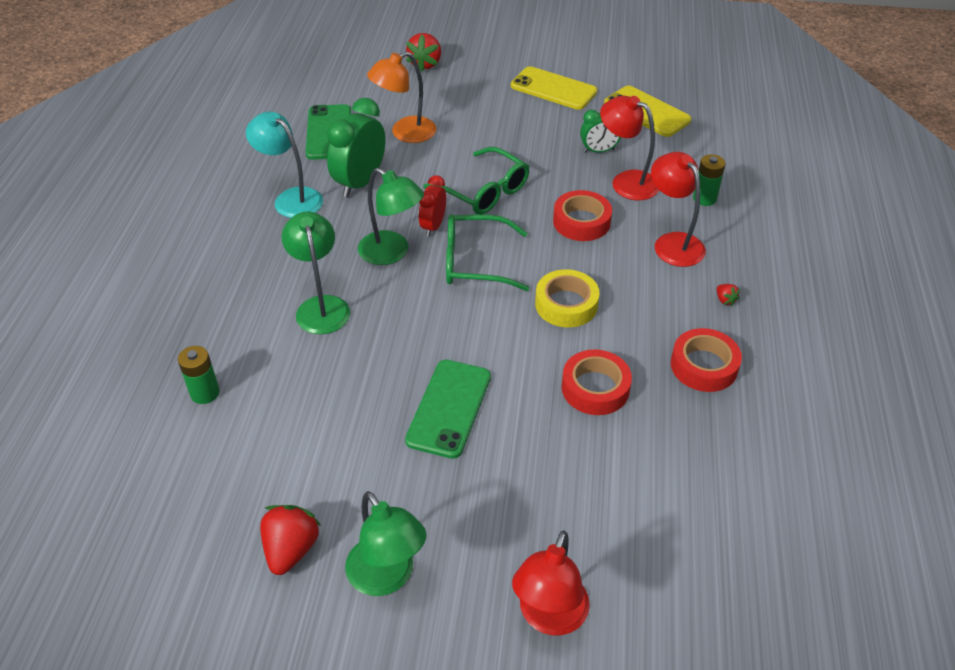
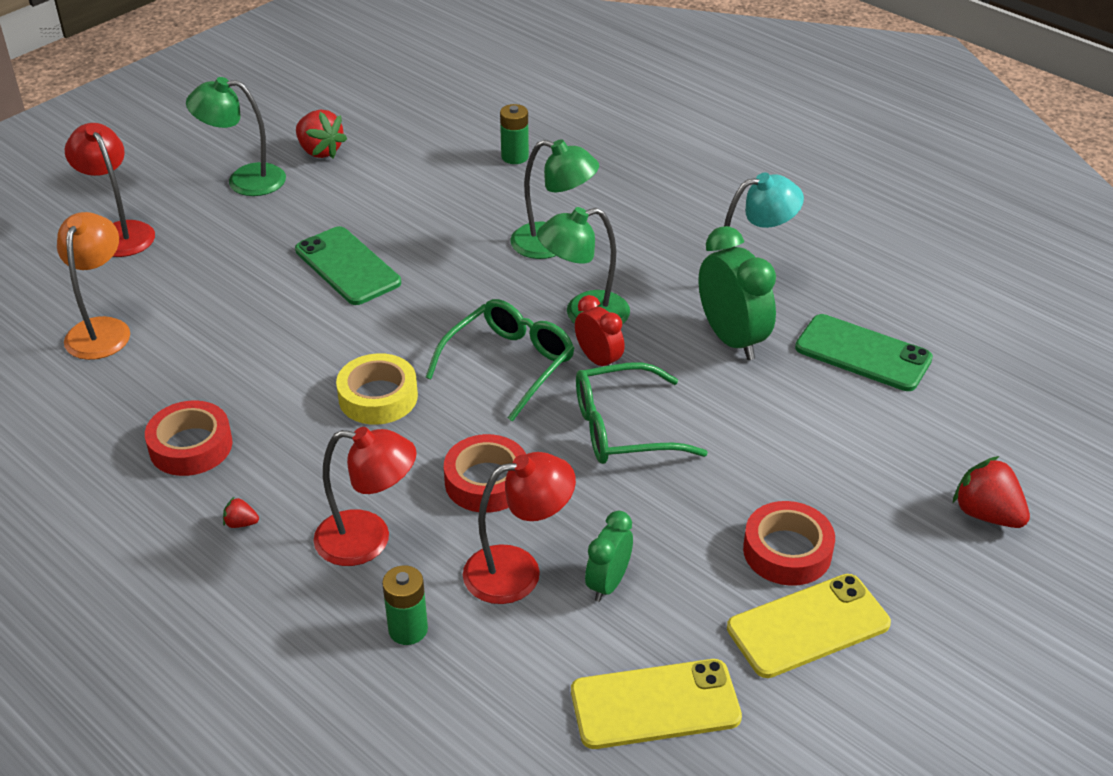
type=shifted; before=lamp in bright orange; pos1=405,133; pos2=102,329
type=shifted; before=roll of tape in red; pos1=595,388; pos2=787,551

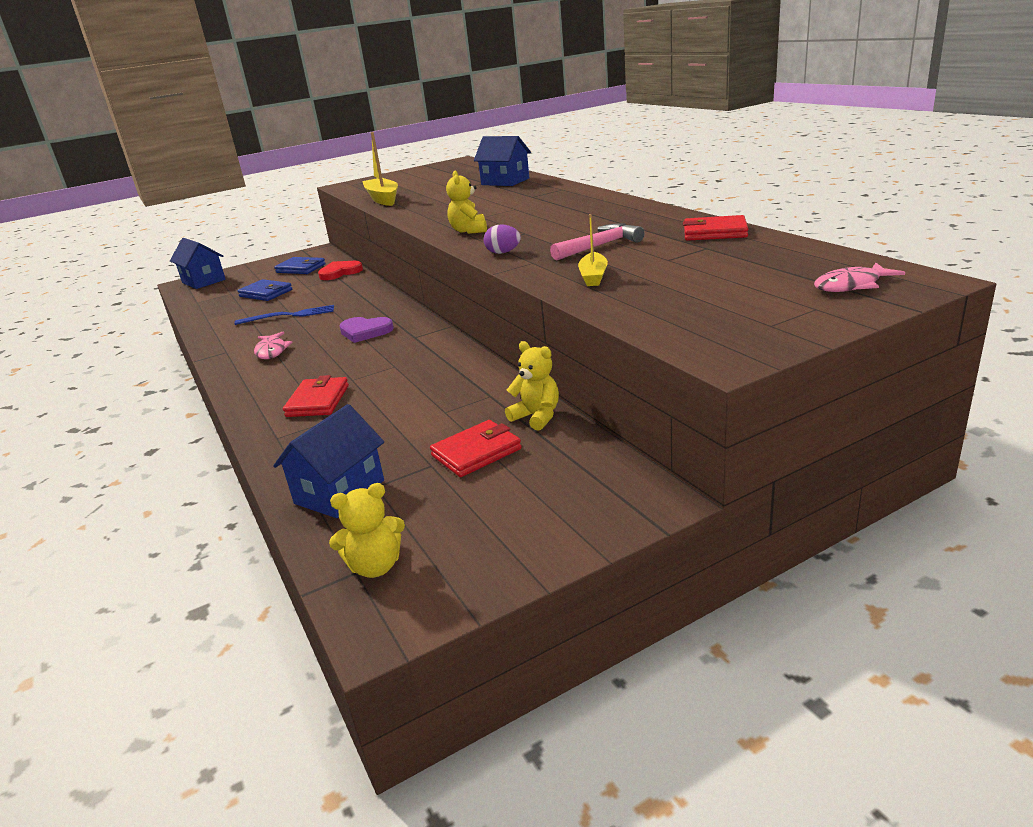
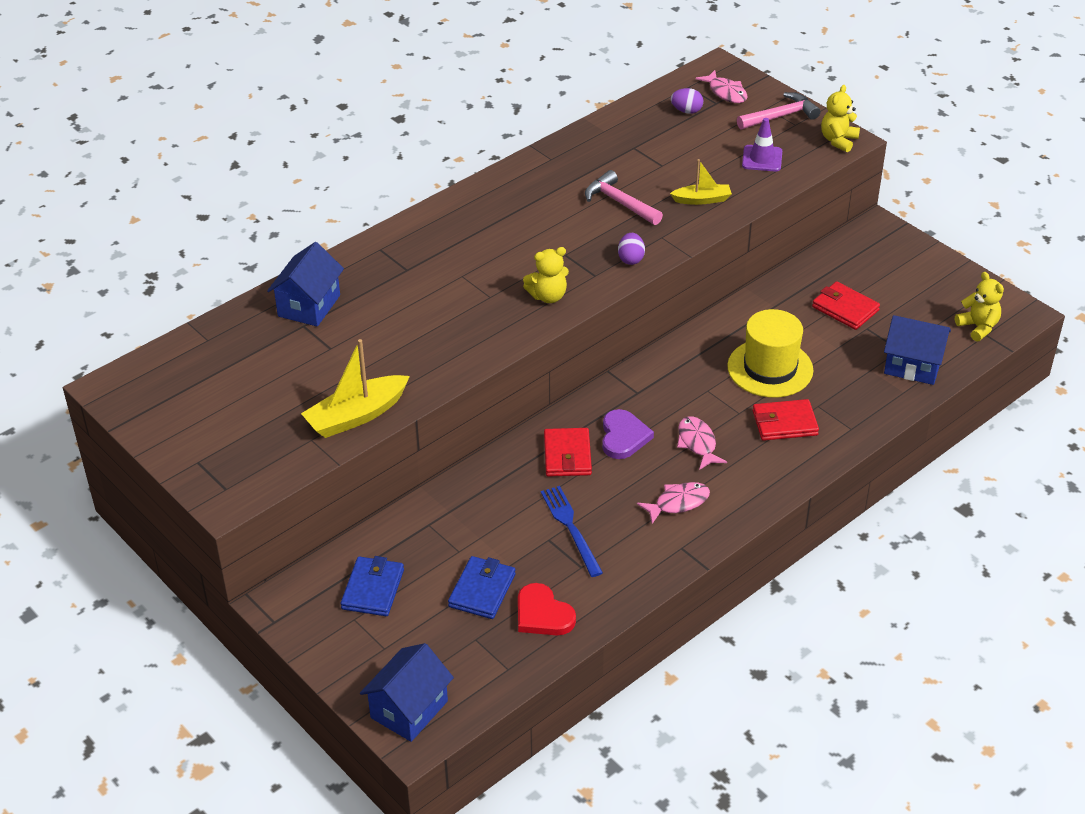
type=shifted; before=love heart in red; pos1=340,272; pos2=542,614
type=shifted; before=billfold in red; pos1=714,232; pos2=567,455
type=new; after=egg in violet; pos2=686,111
type=new; after=toy fish in pink; pos2=697,443
type=new; after=hat in bright yellow; pos2=770,368
type=new; after=hammer in pink; pos2=781,116
type=new; after=traffic cone in violet; pos2=762,159
type=shifted; before=stuffed bear in bright yellow; pos1=537,417; pos2=838,141

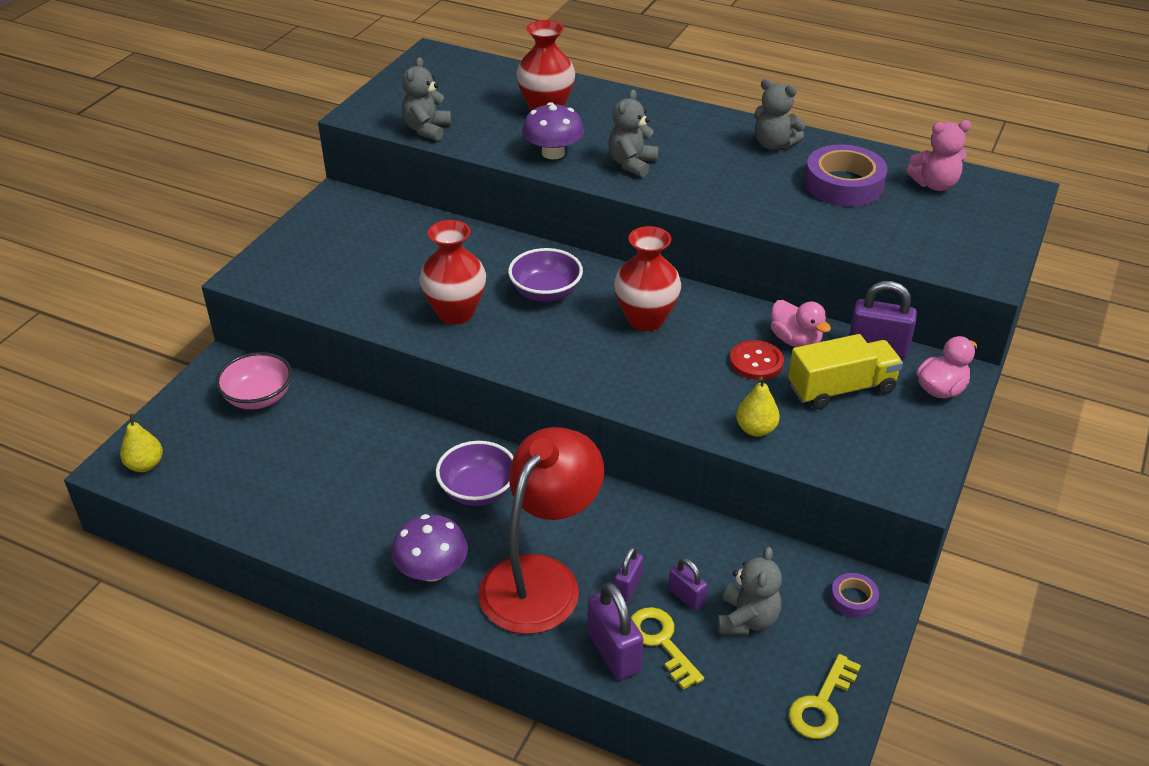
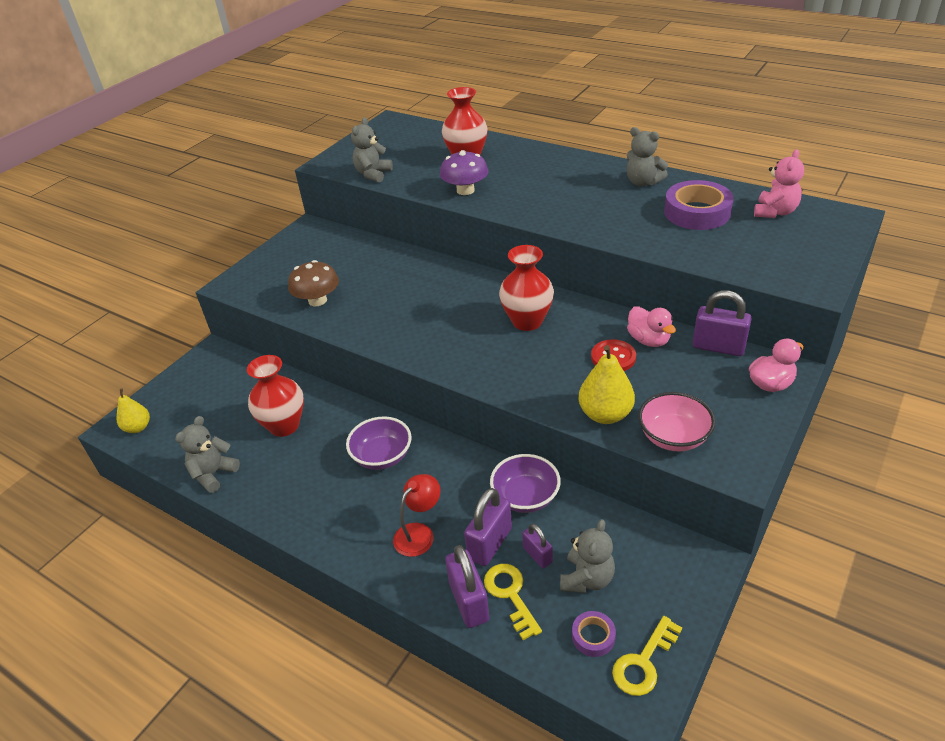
type=shifted; before=stuffed bear in ash-grey; pos1=632,164; pos2=213,474
type=shifted; before=flower vase in red; pos1=455,313; pos2=284,425
type=new; after=mushroom in dark brown; pos2=317,300
type=scaled; before=lamp in red; pos1=541,578; pos2=419,533; scale=0.5
type=scaled; before=padlock in violet; pos1=628,586; pos2=490,543; scale=1.7
type=shifted; before=serving bowl in violet; pos1=545,292; pos2=525,497
type=shifted; before=roll of tape in violet; pos1=853,599; pos2=593,636
type=scaled; before=pear in bright yellow; pos1=756,429; pos2=605,414; scale=1.52
type=shifted; before=serving bowl in pink; pos1=258,397; pos2=673,437
type=rotated; before=stuffed bear in pink; pos1=934,184; pos2=775,212; turn=-60
type=gone; before=mushroom in violet; pos1=432,570
type=gone; before=truck in bright yellow; pos1=841,389

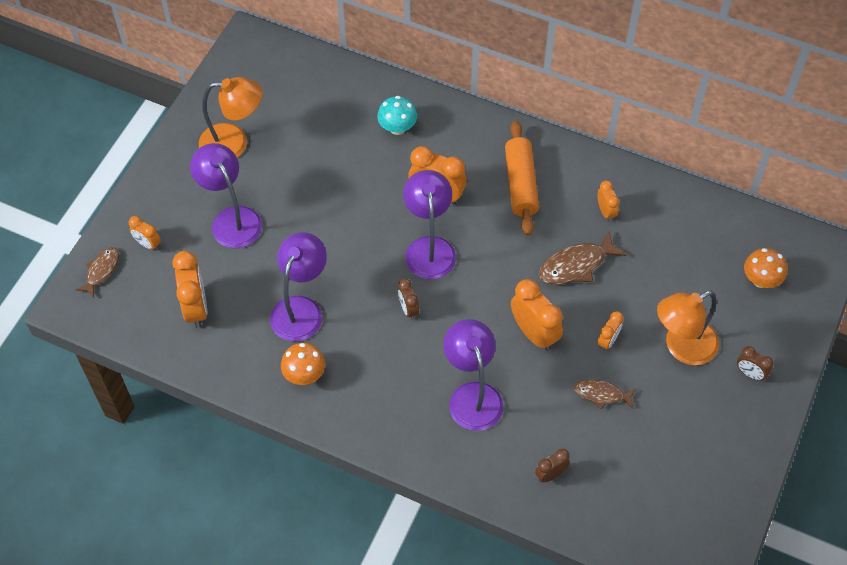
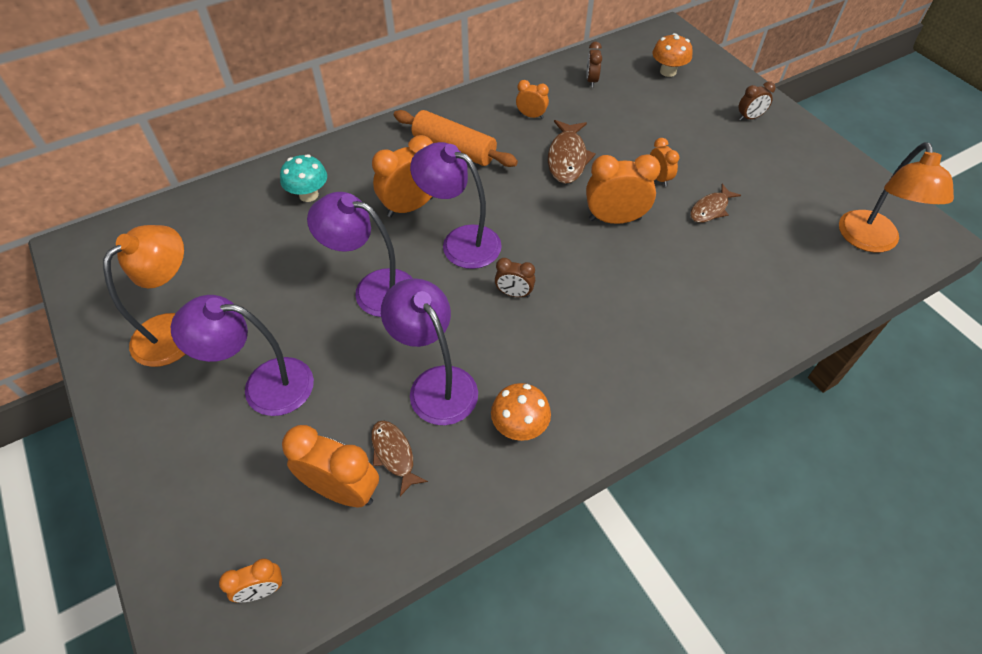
type=shifted; before=bedside clock in bright orange; pos1=148,244; pos2=262,590
type=shifted; before=lamp in violet; pos1=472,395; pos2=373,289
type=shifted; before=toy fish in dark brown; pos1=101,271; pos2=394,454
type=shifted; before=bedside clock in dark brown; pos1=550,474; pos2=591,81
type=shifted; before=lamp in bright orange; pos1=682,347; pos2=870,241

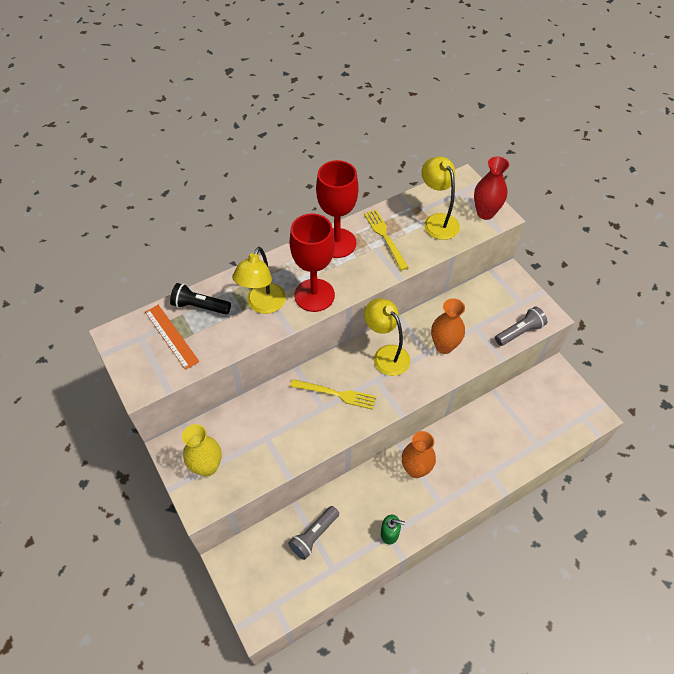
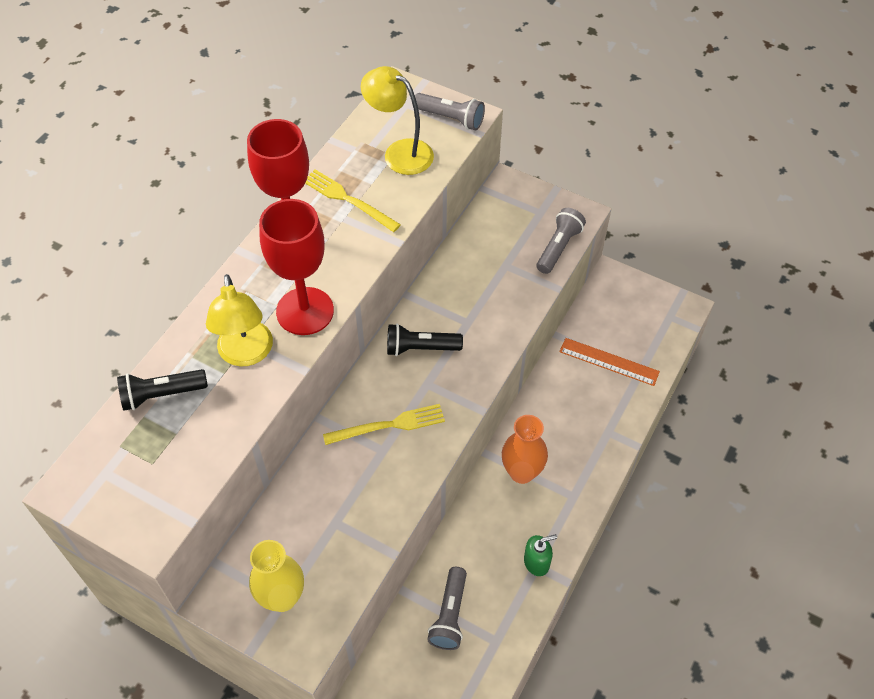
type=swapped; before=lamp in bright yellow; after=pocket torch in ebony; pos1=386,355; pos2=420,348
type=swapped; before=flower vase in red; after=pocket torch in ash-grey; pos1=485,213; pos2=451,118
type=shifted; before=measuring stick in bright orange; pos1=171,336; pos2=609,362
type=gone; before=flower vase in bright orange; pos1=444,346

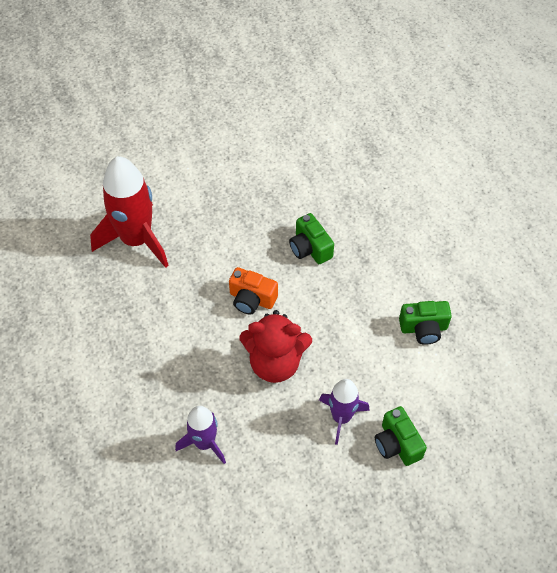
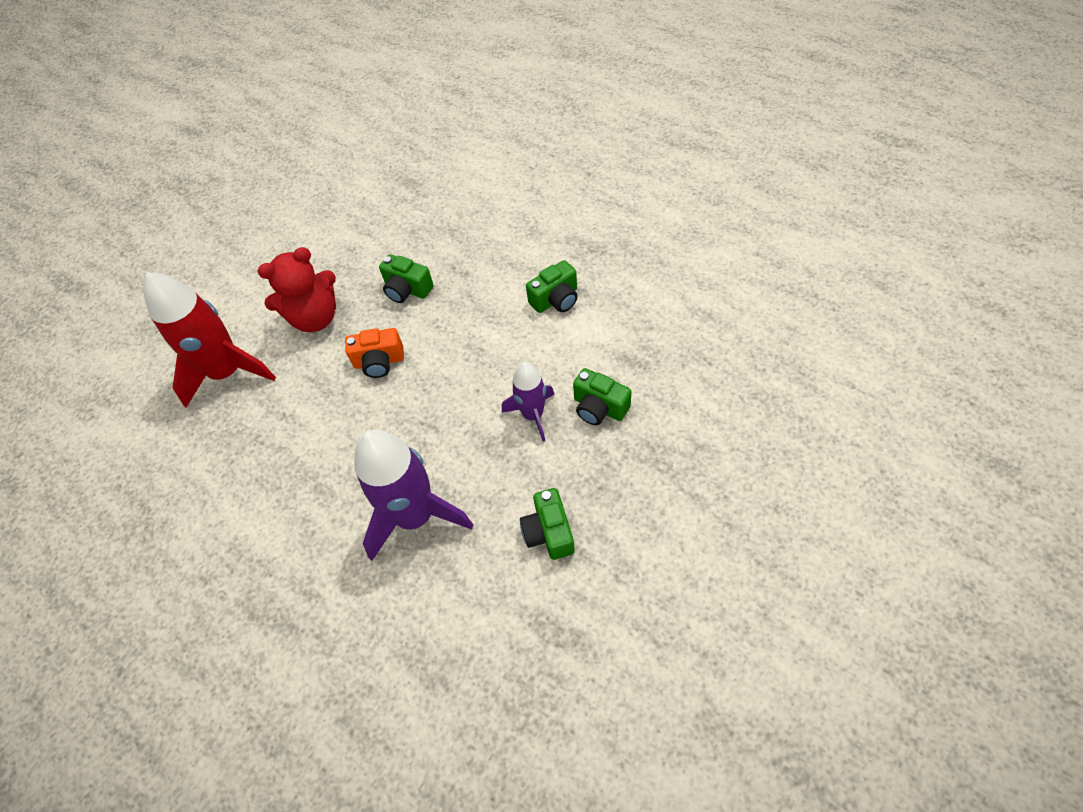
type=shifted; before=stuffed bear in red; pos1=275,363; pos2=315,318
type=scaled; before=spaceship in violet; pos1=204,443; pos2=415,516; scale=1.74
type=new; after=compact camera in emerald; pos2=549,532

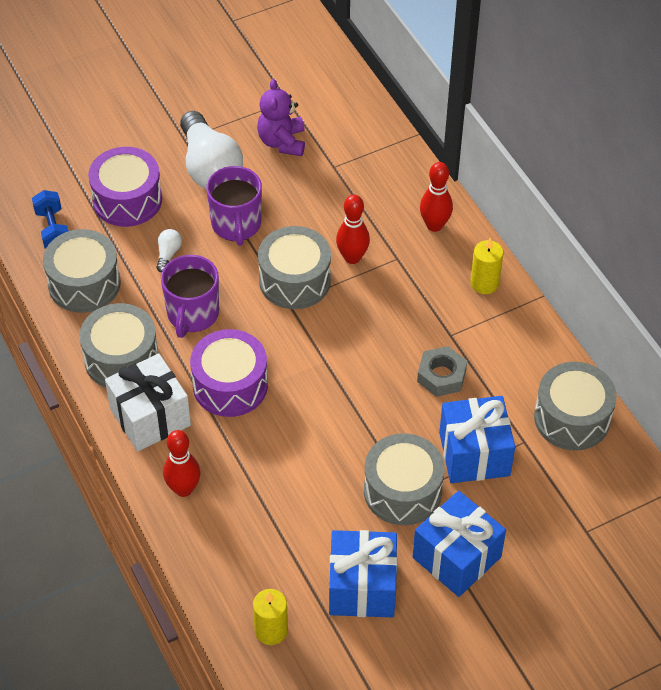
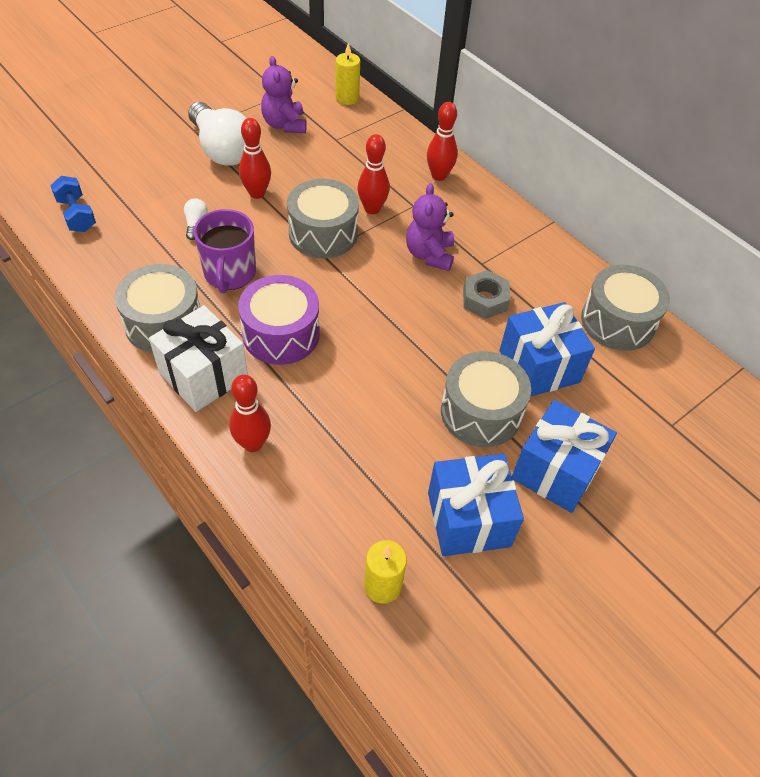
type=swapped; before=mug in violet; after=bowling pin in red; pos1=236,225; pos2=257,193
type=shifted; before=pillar candle in bright yellow; pos1=484,283; pos2=347,98
type=new; after=stuffed bear in violet; pos2=429,255
type=gone; before=toy drum in ash-grey; pos1=84,283
type=gone; before=toy drum in violet; pos1=127,200

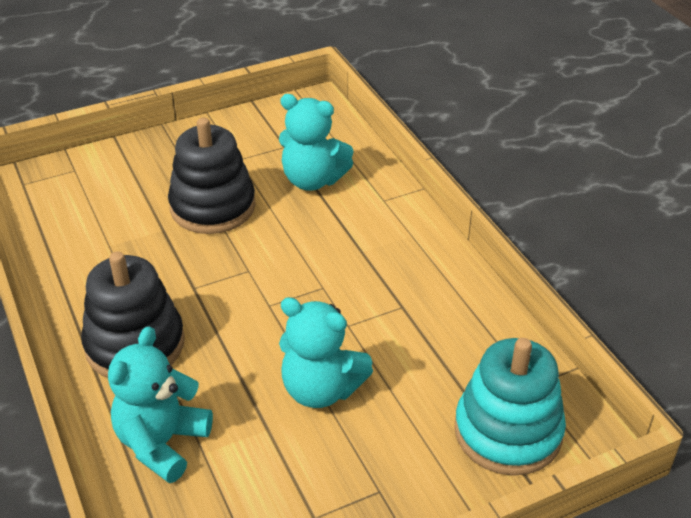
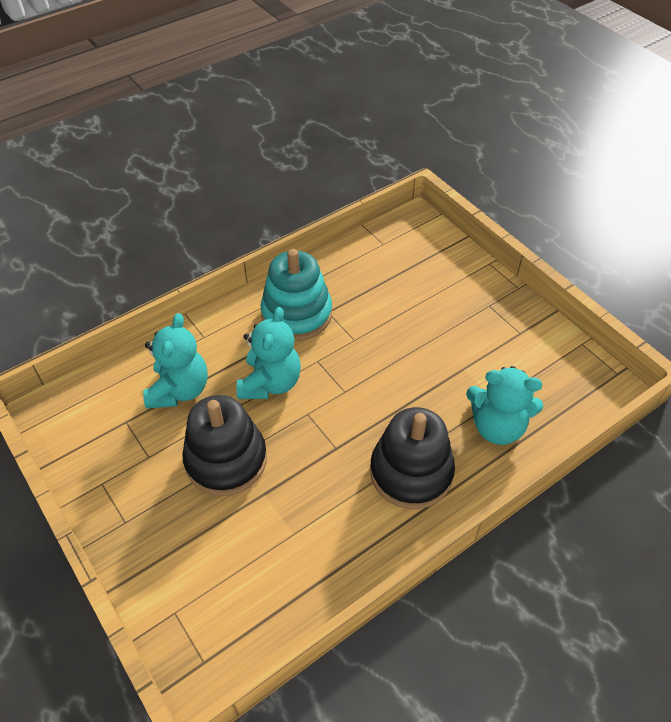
type=shifted; before=stuffed bear in aqua; pos1=321,389; pos2=270,383
type=shifted; before=stacking rings in aqua; pos1=508,432; pos2=297,314

